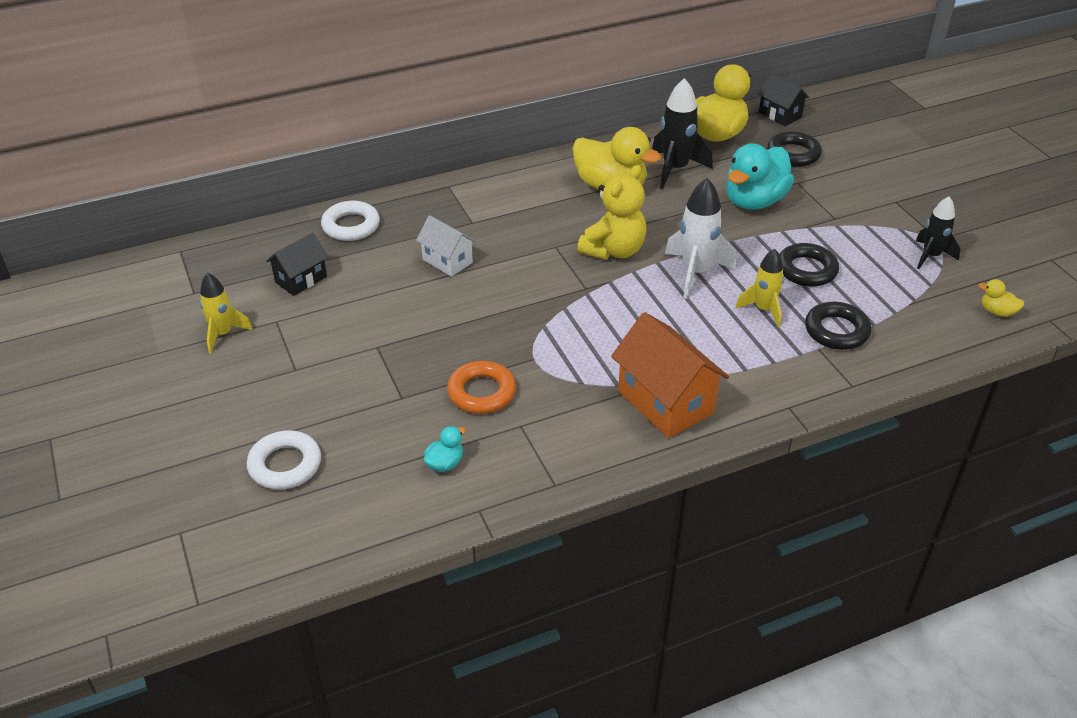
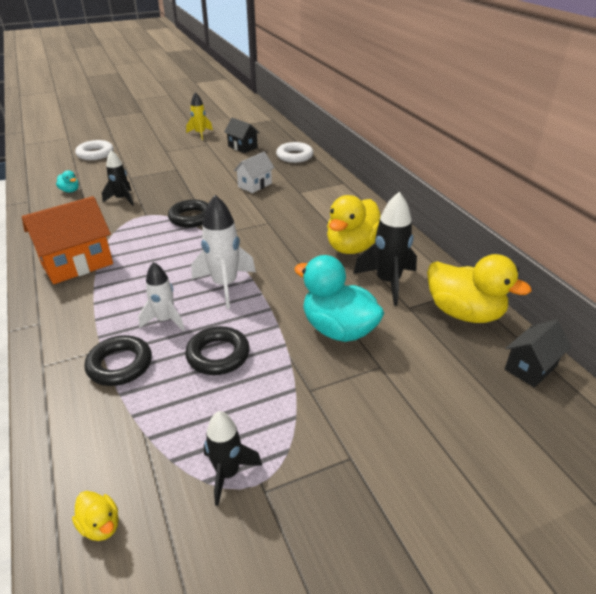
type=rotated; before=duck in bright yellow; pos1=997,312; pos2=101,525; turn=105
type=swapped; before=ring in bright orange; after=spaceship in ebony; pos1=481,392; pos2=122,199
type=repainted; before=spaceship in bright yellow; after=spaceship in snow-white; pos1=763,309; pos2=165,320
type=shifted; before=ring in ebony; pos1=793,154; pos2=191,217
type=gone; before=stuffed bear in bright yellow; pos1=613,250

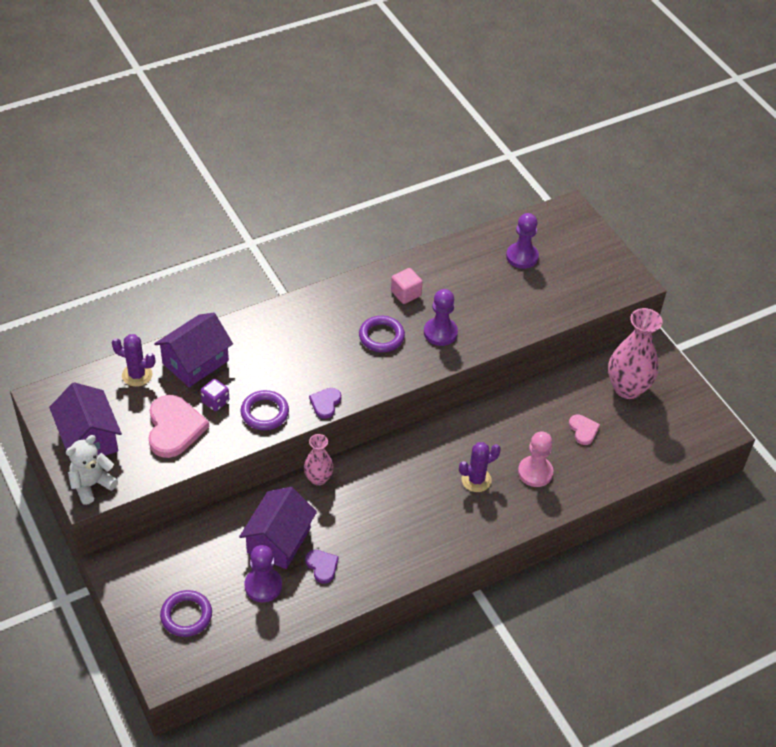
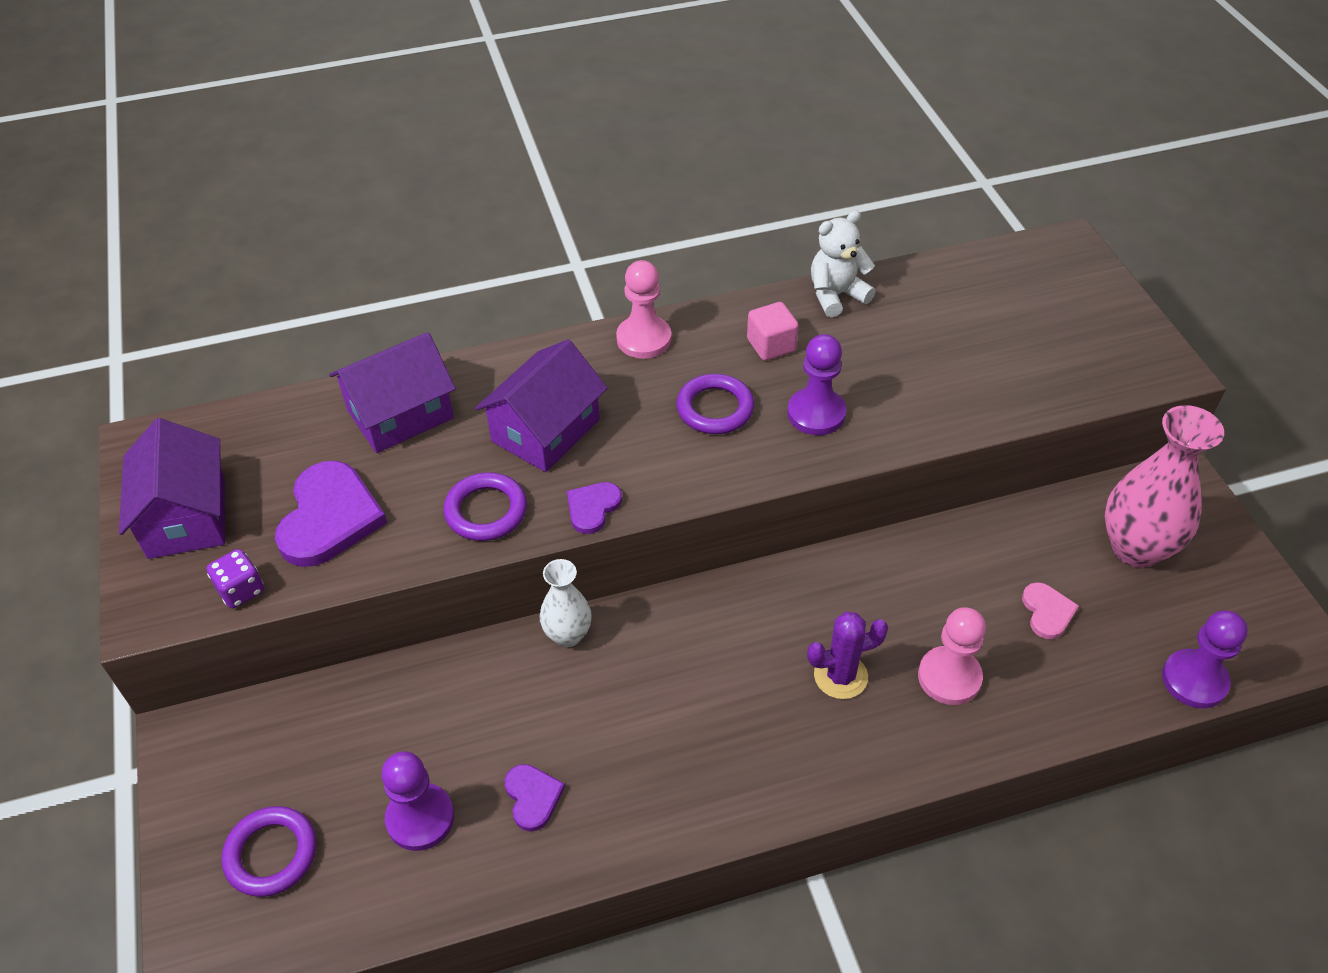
type=shifted; before=die in violet; pos1=215,402; pos2=241,590
type=repainted; before=love heart in pink; after=love heart in violet; pos1=174,428; pos2=329,517
type=shifted; before=cottage in violet; pos1=279,540; pos2=546,431
type=repainted; before=flower vase in pink; after=flower vase in snow-white; pos1=318,478; pos2=568,635
type=new; after=pawn in pink; pos2=644,339
type=shifted; before=stuffed bear in snow-white; pos1=92,485; pos2=836,295
type=shifted; before=pawn in violet; pos1=522,257; pos2=1194,680
type=gone; before=prickly plant in violet; pos1=137,375

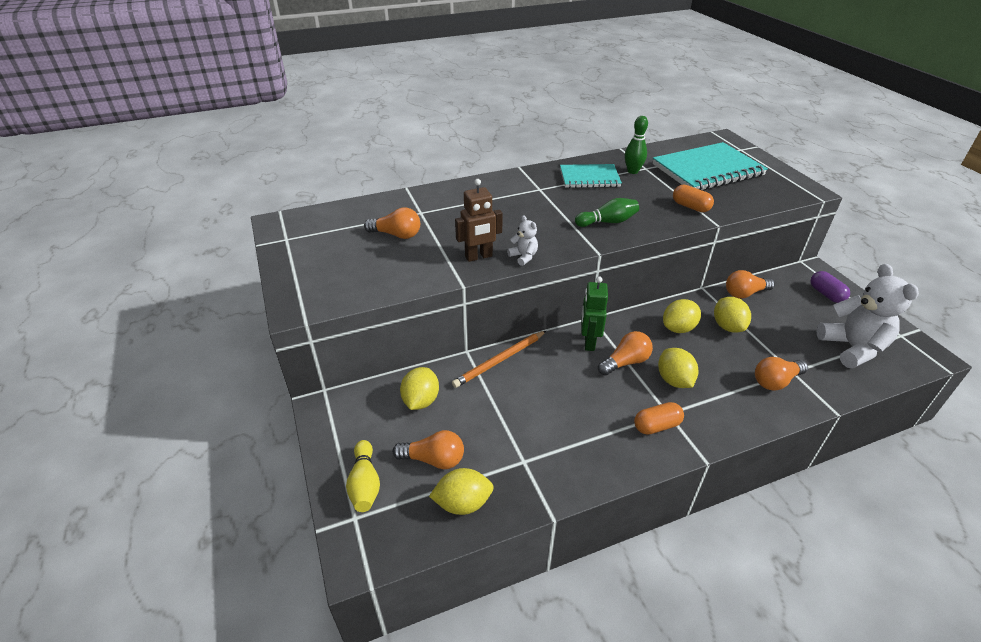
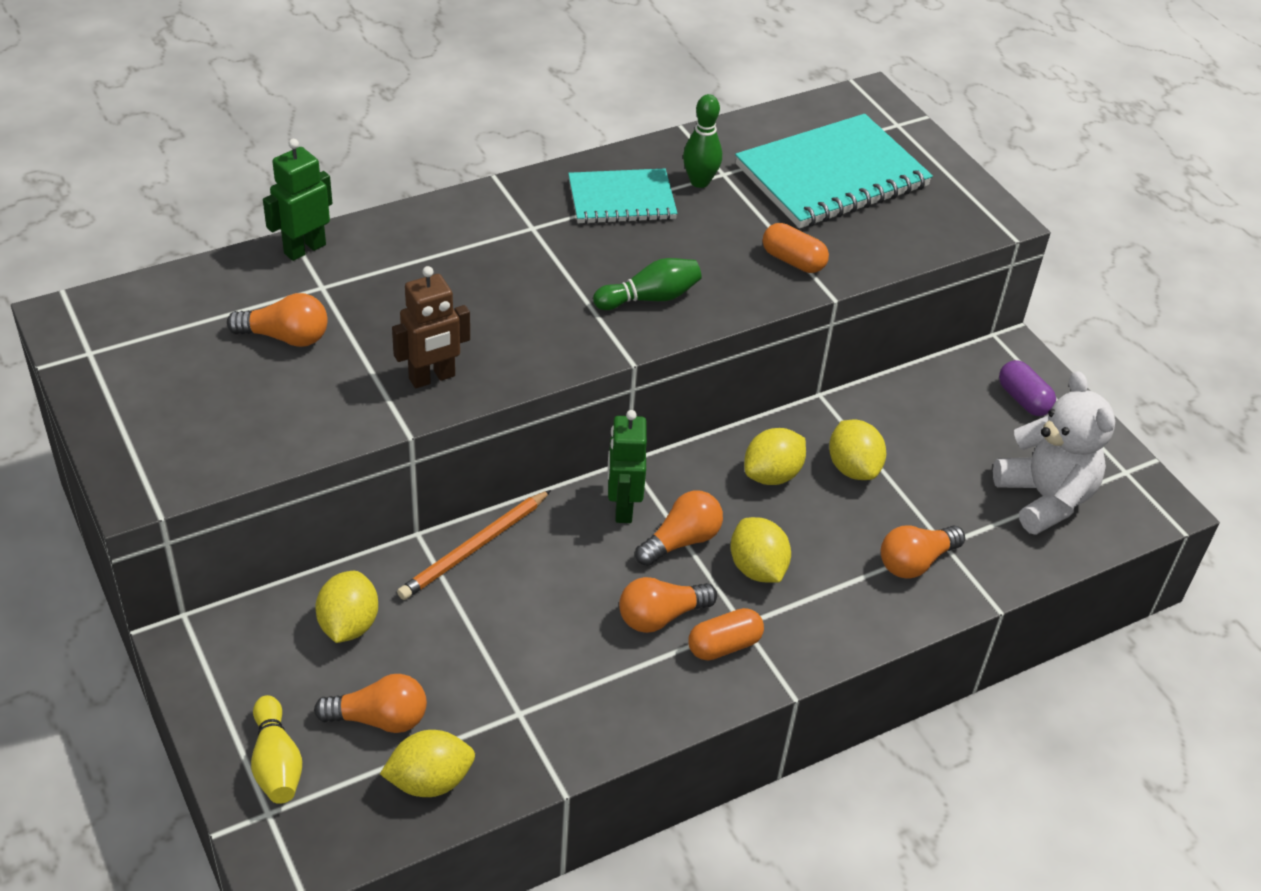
type=new; after=robot figure in emerald; pos2=304,249
type=shifted; before=lightbulb in bright orange; pos1=744,293; pos2=660,616
type=gone; before=stuffed bear in snow-white; pos1=523,257

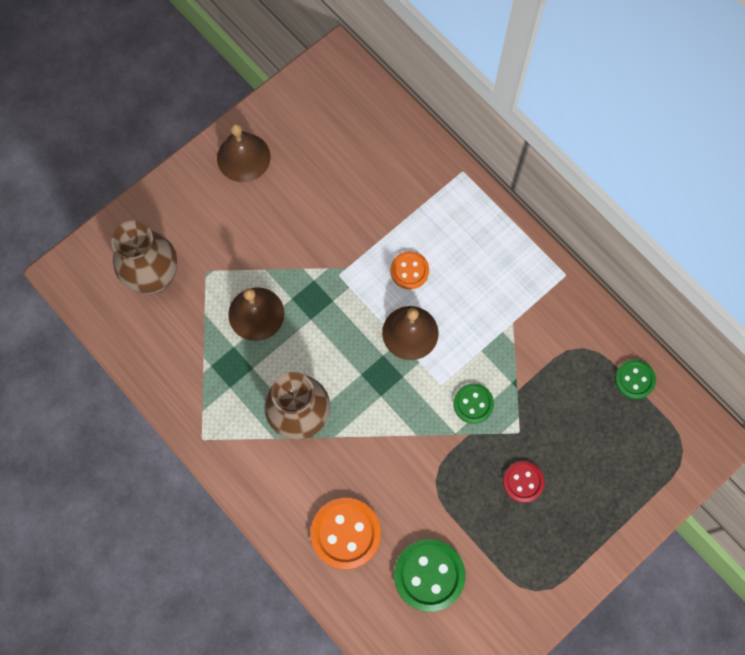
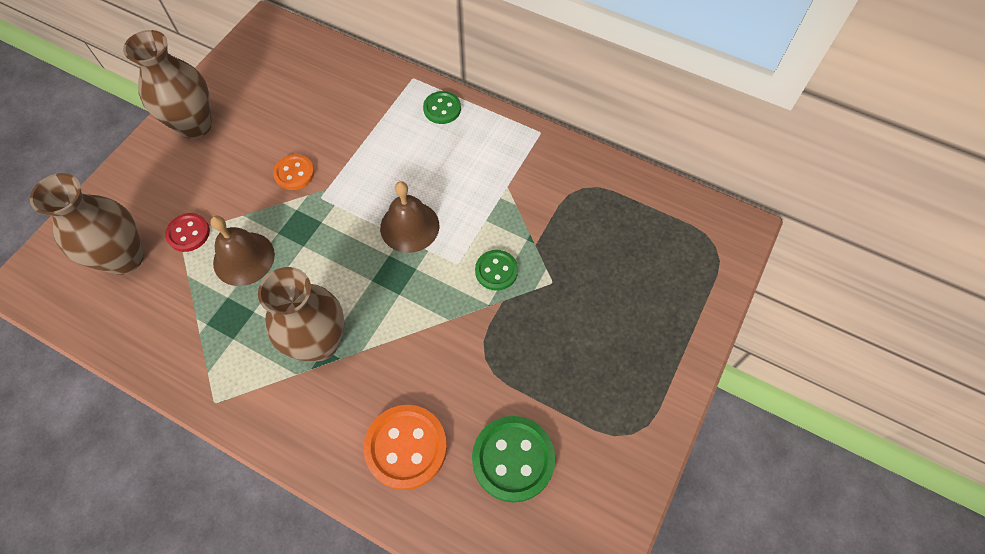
type=swapped; before=hand bell in dark brown; after=flower vase in dark brown; pos1=243,157; pos2=195,125
type=shifted; before=sewing button in red; pos1=523,482; pos2=188,233
type=shifted; before=sewing button in bright orange; pos1=409,271; pos2=294,173
type=shifted; before=sewing button in emerald; pos1=634,379; pos2=442,109

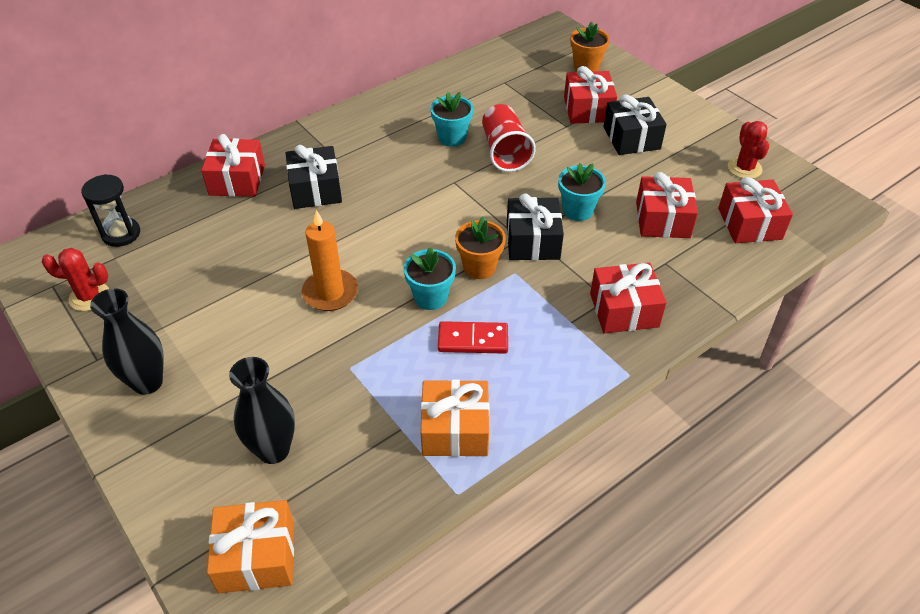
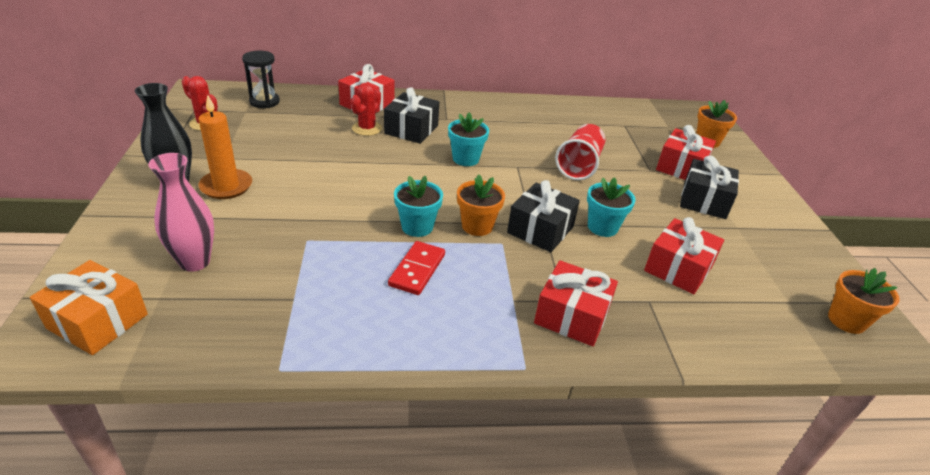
type=repainted; before=flower vase in ebony; after=flower vase in pink; pos1=273,450; pos2=195,262
type=shifted; before=pillar candle in bright orange; pos1=330,293; pos2=226,186
type=shifted; before=prickly plant in red; pos1=744,168; pos2=367,128
type=rotated; before=domino tile in red; pos1=473,340; pos2=417,270; turn=75
type=shifted; before=flower pot in aqua; pos1=452,138; pos2=465,159
type=new; after=flower pot in bright orange; pos2=846,320
type=gone; before=present in bright orange; pos1=455,430
type=gone; before=present in red; pos1=749,224

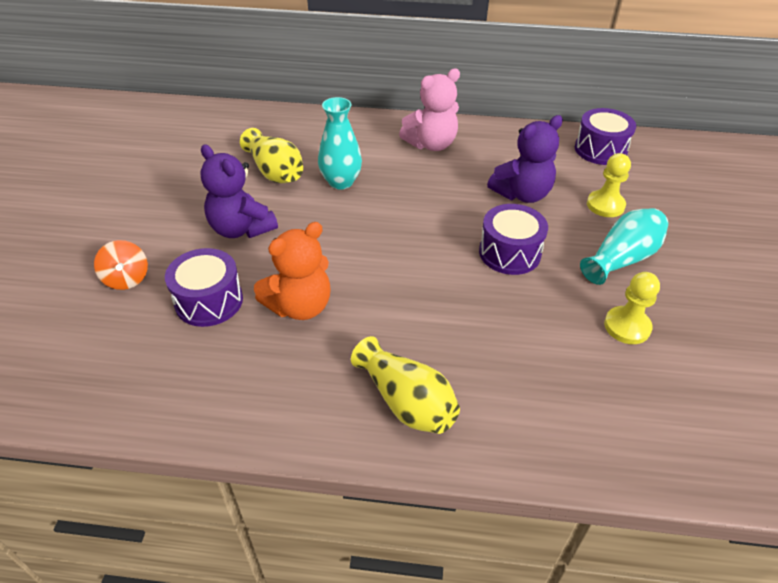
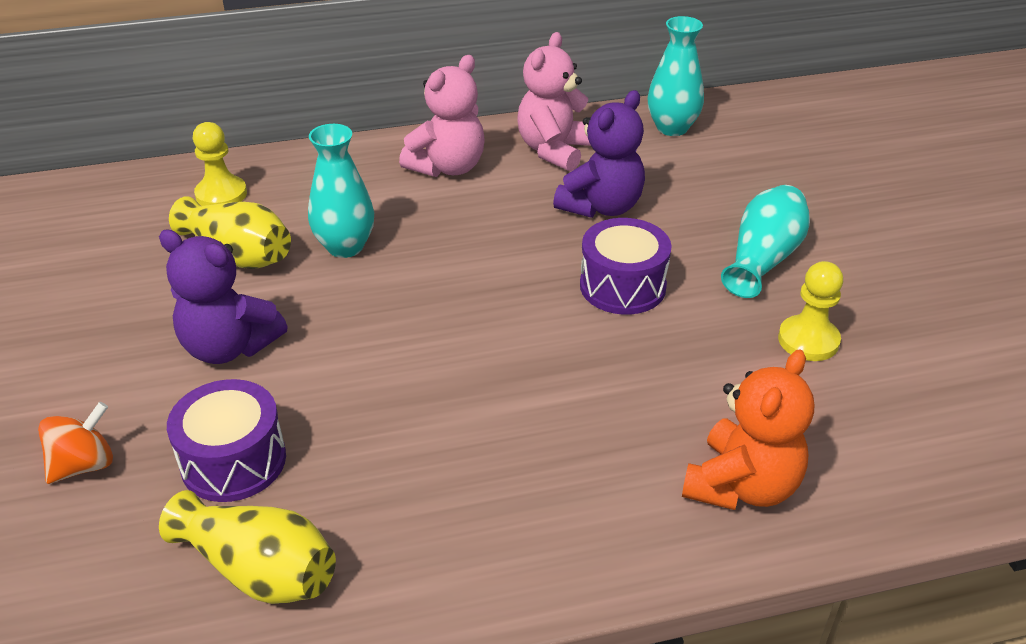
type=rotated; before=spinning top in bright orange; pos1=127,279; pos2=84,465; turn=-90
type=shifted; before=flower vase in bright yellow; pos1=406,401; pos2=259,570
type=shifted; before=pawn in bright yellow; pos1=605,205; pos2=221,194
type=new; after=stuffed bear in pink; pos2=554,150
type=swapped; before=toy drum in violet; after=flower vase in aqua; pos1=600,150; pos2=672,128
type=shifted; before=stuffed bear in bright orange; pos1=300,306; pos2=741,486

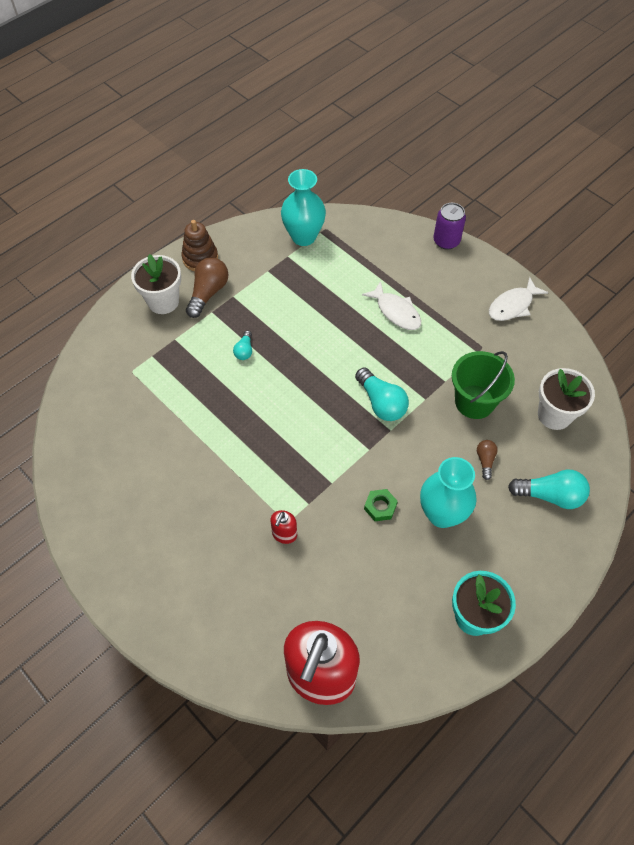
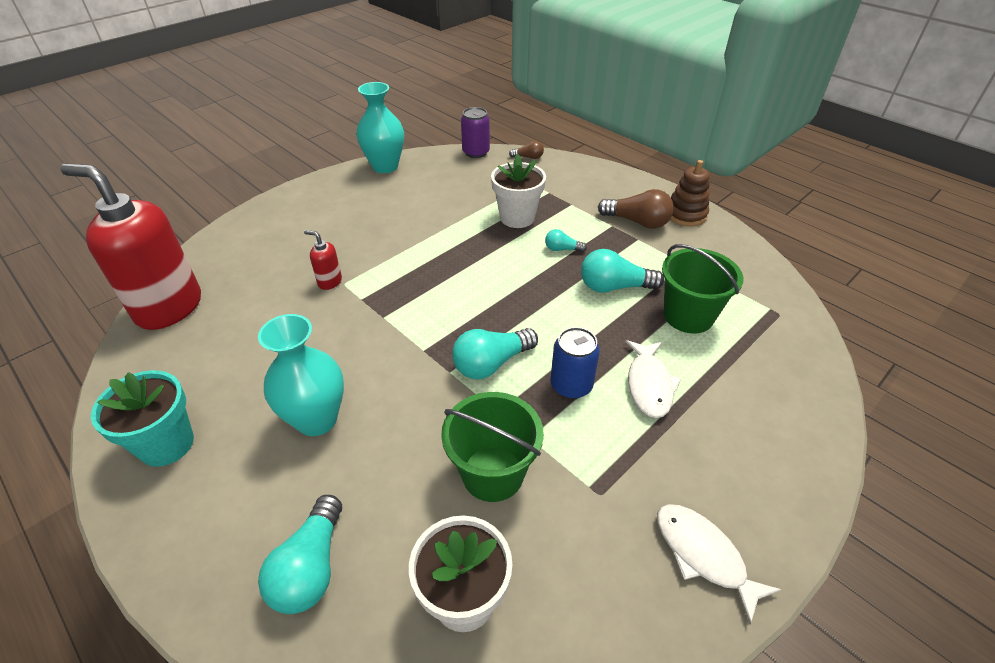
type=shifted; before=flower vase in aqua; pos1=303,237; pos2=385,166
type=shifted; before=soda can in violet; pos1=446,241; pos2=476,152
type=shifted; before=flower pot in snow-white; pos1=163,301; pos2=517,218
type=shifted; before=lightbulb in dark brown; pos1=485,460; pos2=528,157
type=new; after=soda can in cobalt; pos2=571,385
type=new; after=lightbulb in aqua; pos2=614,287
type=rotated; before=toy fish in snow-white; pos1=396,312; pos2=649,385; turn=-45
type=new; after=sand bucket in emerald; pos2=688,316
type=gone; before=hexagon nut in emerald; pos1=380,507

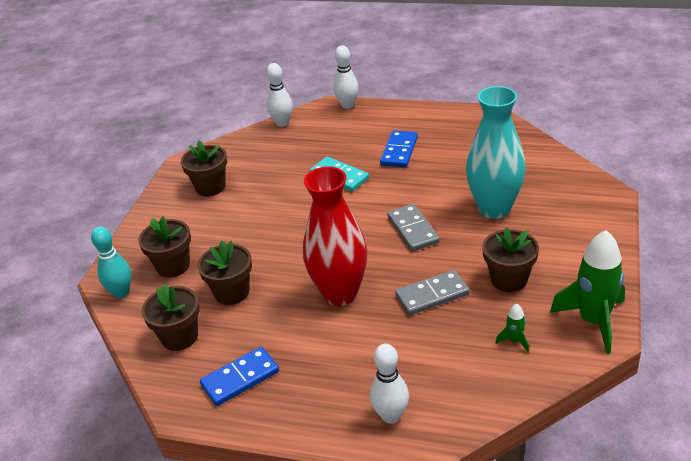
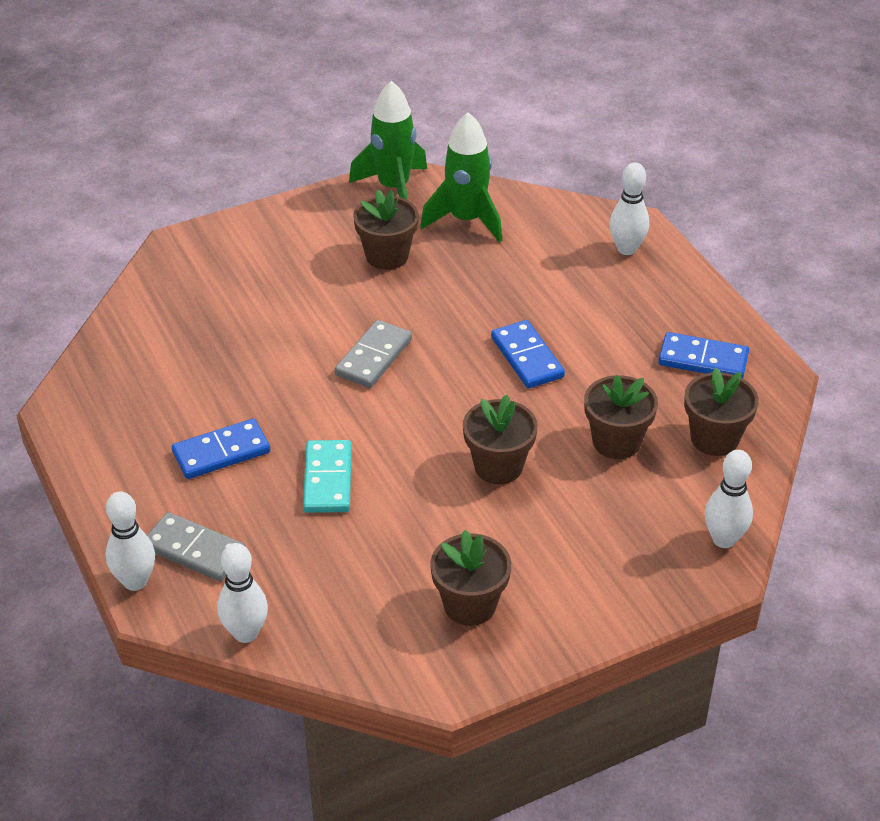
type=shifted; before=domino tile in ash-grey; pos1=432,295; pos2=194,550
type=scaled; before=spaceship in emerald; pos1=514,341; pos2=466,220; scale=2.28
type=shifted; before=flower pot in dark brown; pos1=173,266; pos2=498,466
type=swapped; before=flower vase in red; after=domino tile in cobalt; pos1=340,293; pos2=527,357
type=repainted; before=bowling pin in aqua; after=bowling pin in snow-white; pos1=121,292; pos2=724,539
type=gone; before=flower vase in aqua; pos1=494,208

